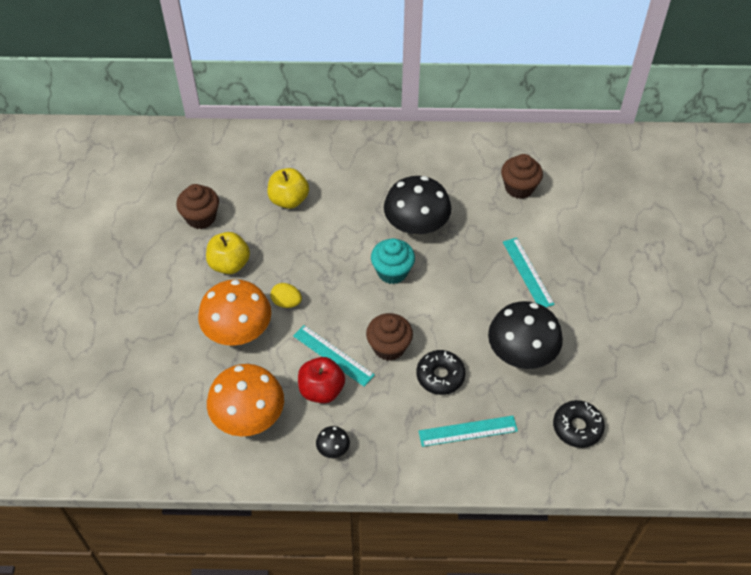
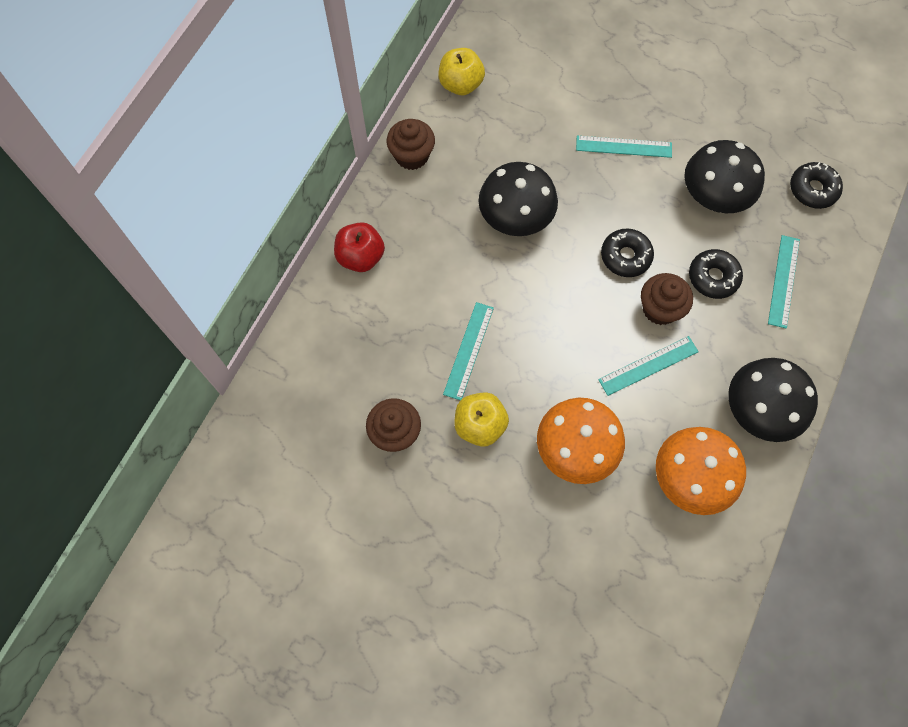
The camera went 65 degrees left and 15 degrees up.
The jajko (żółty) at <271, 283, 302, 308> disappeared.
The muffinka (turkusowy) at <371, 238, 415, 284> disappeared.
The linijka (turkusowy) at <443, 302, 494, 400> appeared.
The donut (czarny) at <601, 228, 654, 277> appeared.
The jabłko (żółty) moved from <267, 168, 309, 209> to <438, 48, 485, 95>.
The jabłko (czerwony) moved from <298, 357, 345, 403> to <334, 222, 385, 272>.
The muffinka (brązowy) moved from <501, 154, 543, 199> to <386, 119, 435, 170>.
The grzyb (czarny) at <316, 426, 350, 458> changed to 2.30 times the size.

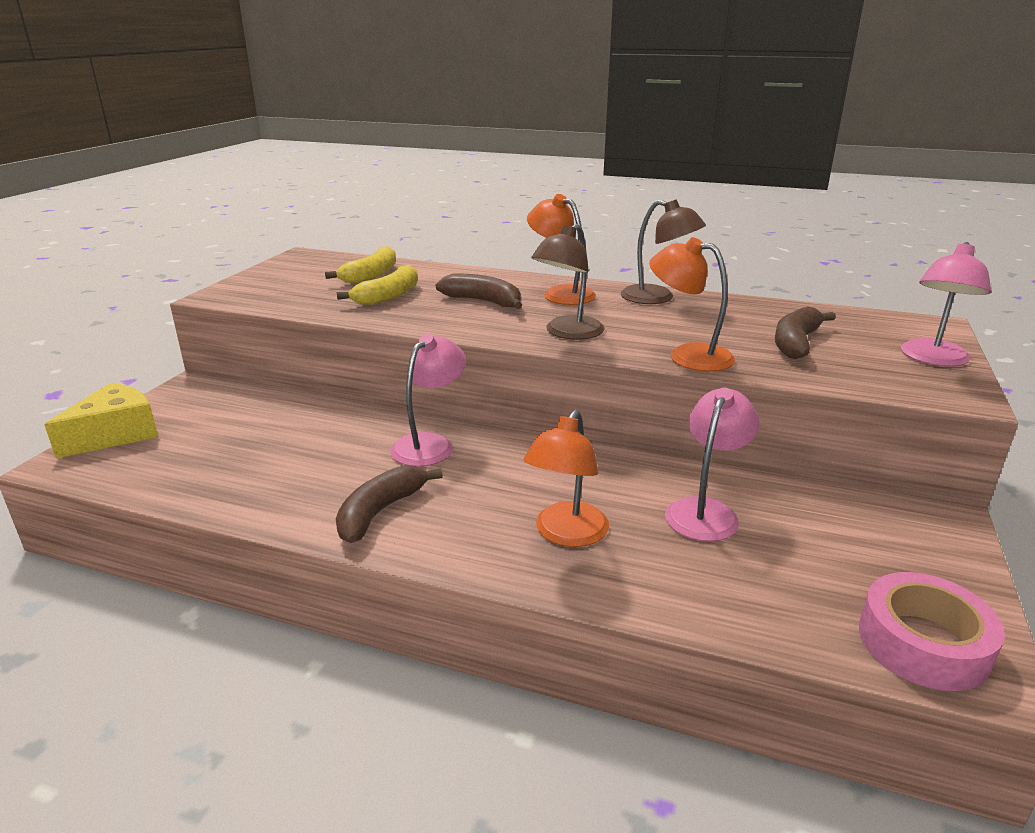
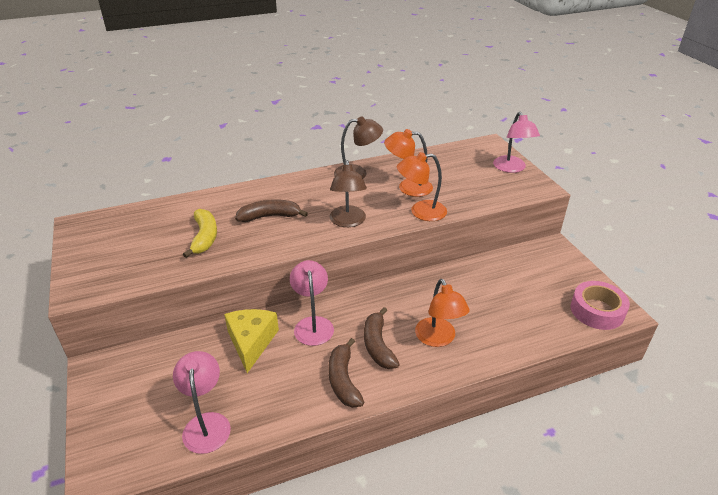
The camera went 40 degrees left and 10 degrees up.
The banan (żółty) at <325, 246, 396, 284> disappeared.
The ser (żółty) moved from <44, 383, 158, 458> to <224, 309, 279, 373>.
The lampka (pomarańczowy) moved from <527, 194, 596, 305> to <384, 129, 433, 197>.
The lampka (różowy) moved from <665, 388, 760, 542> to <173, 351, 231, 454>.
The banan (brązowy) moved from <775, 306, 836, 359> to <364, 307, 400, 369>.

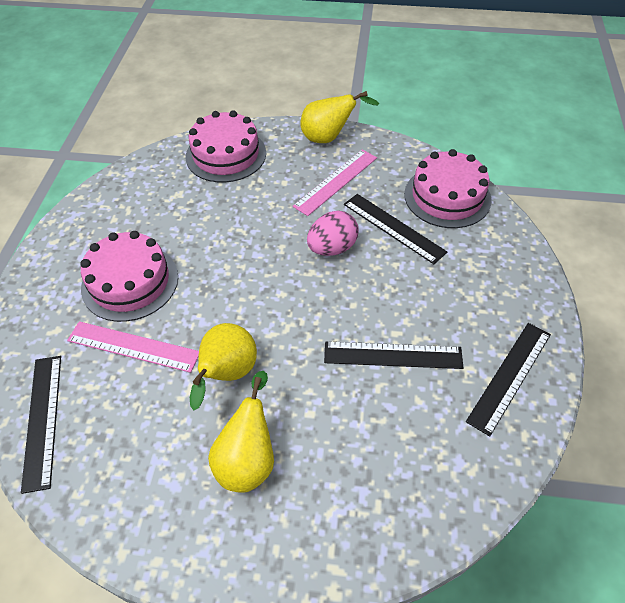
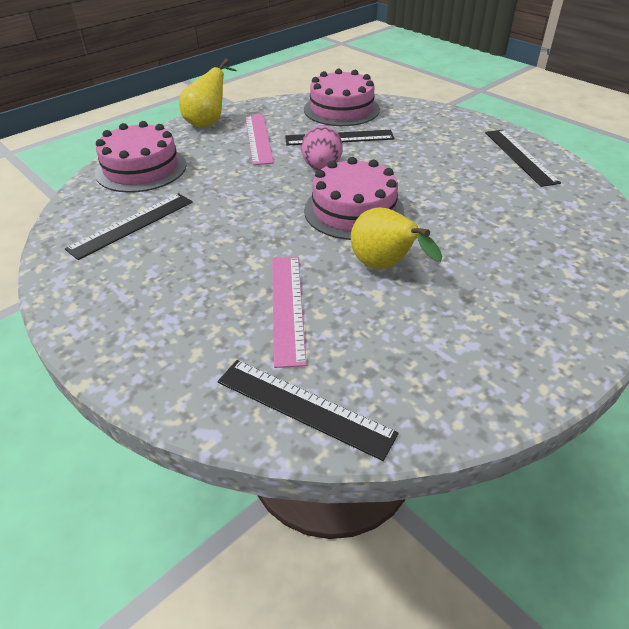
The camera went 50 degrees left and 10 degrees down.
The gruszka (żółty) at <208, 371, 274, 493> disappeared.
The tort (różowy) moved from <80, 231, 178, 322> to <304, 157, 404, 240>.
The linijka (czarny) moved from <324, 341, 463, 369> to <65, 193, 193, 260>.
The linijka (różowy) at <67, 321, 199, 373> turned 60 degrees counterclockwise.

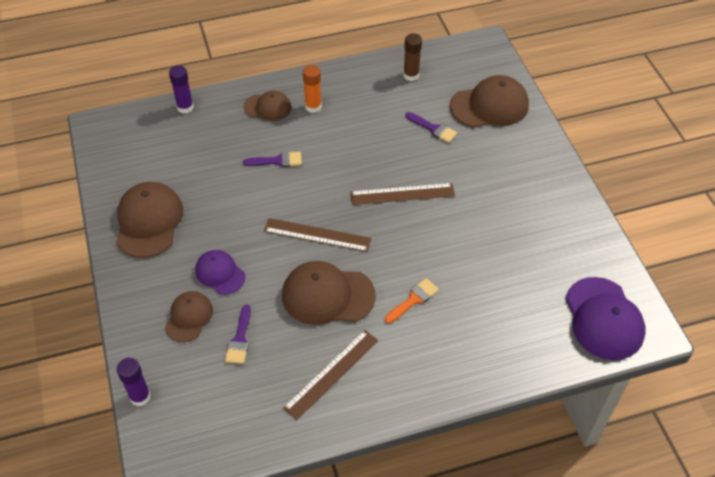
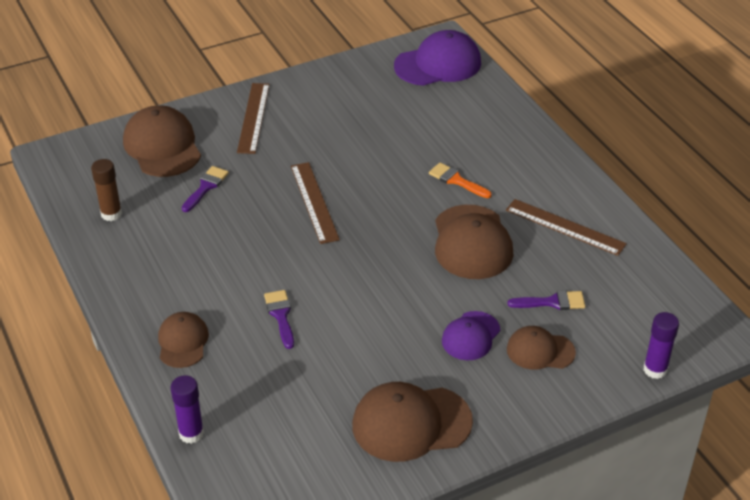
The camera went 100 degrees left and 10 degrees down.
The klej w sztyfcie (pomarańczowy) at <303, 65, 322, 113> disappeared.
The linijka (brązowy) moved from <264, 218, 372, 252> to <237, 83, 270, 154>.

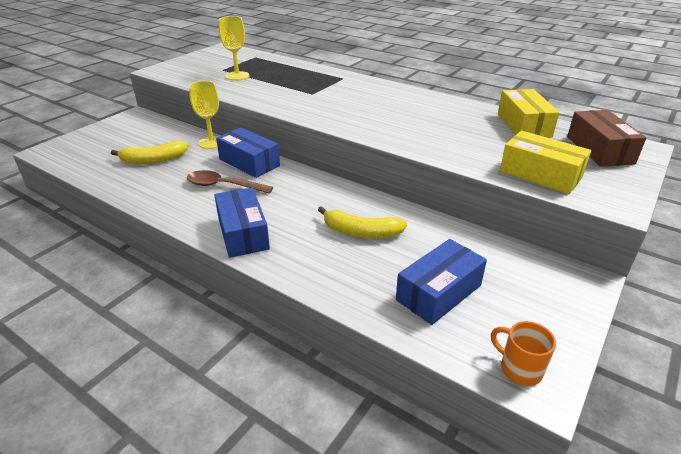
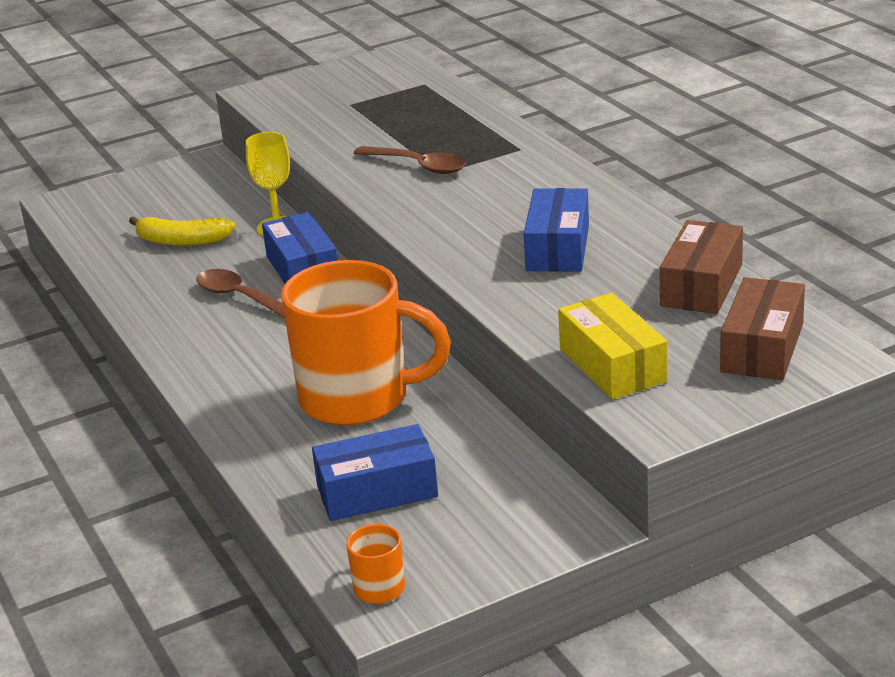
The camera went 30 degrees right and 5 degrees down.
The kielich (żółty) at <219, 16, 250, 80> disappeared.
The łyżka (brązowy) at <354, 146, 466, 174> appeared.
The pudełko (niebieski) moved from <214, 187, 270, 258> to <524, 188, 589, 272>.
The banan (żółty) at <318, 206, 407, 238> was replaced by the kubek (pomarańczowy) at <281, 260, 451, 426>.
The pudełko (żółty) at <498, 89, 560, 138> became the pudełko (brązowy) at <660, 220, 743, 314>.

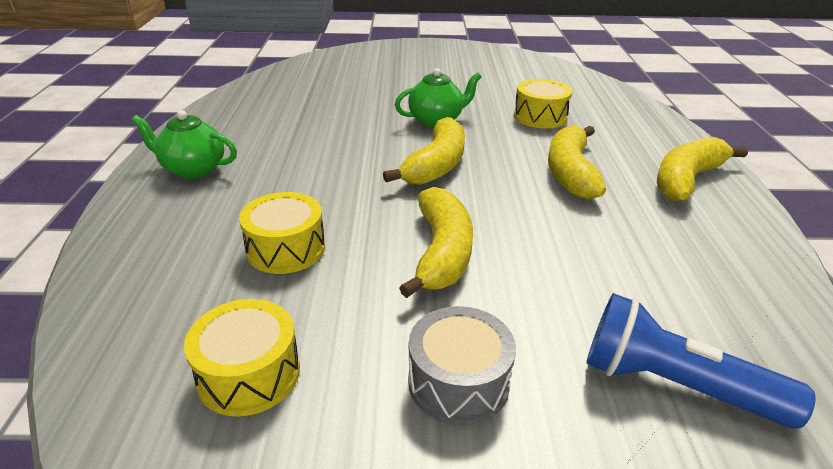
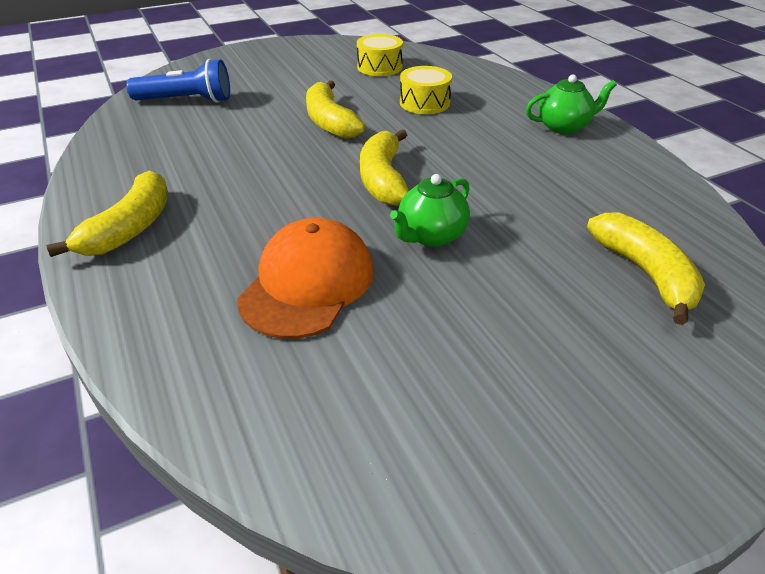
The camera went 155 degrees right and 5 degrees up.
The bęben (szary) at <408, 306, 516, 426> disappeared.
The banan (żółty) moved from <548, 125, 606, 199> to <587, 213, 705, 325>.
The bęben (żółty) at <514, 79, 572, 128> was replaced by the czapka (pomarańczowy) at <237, 218, 373, 339>.

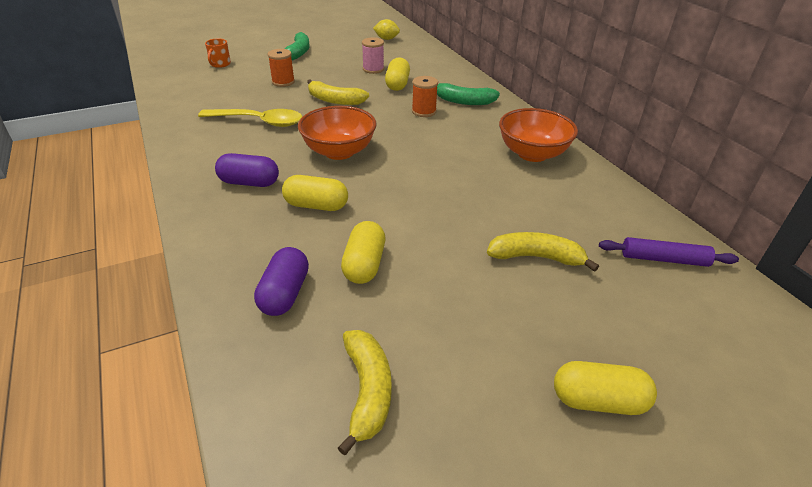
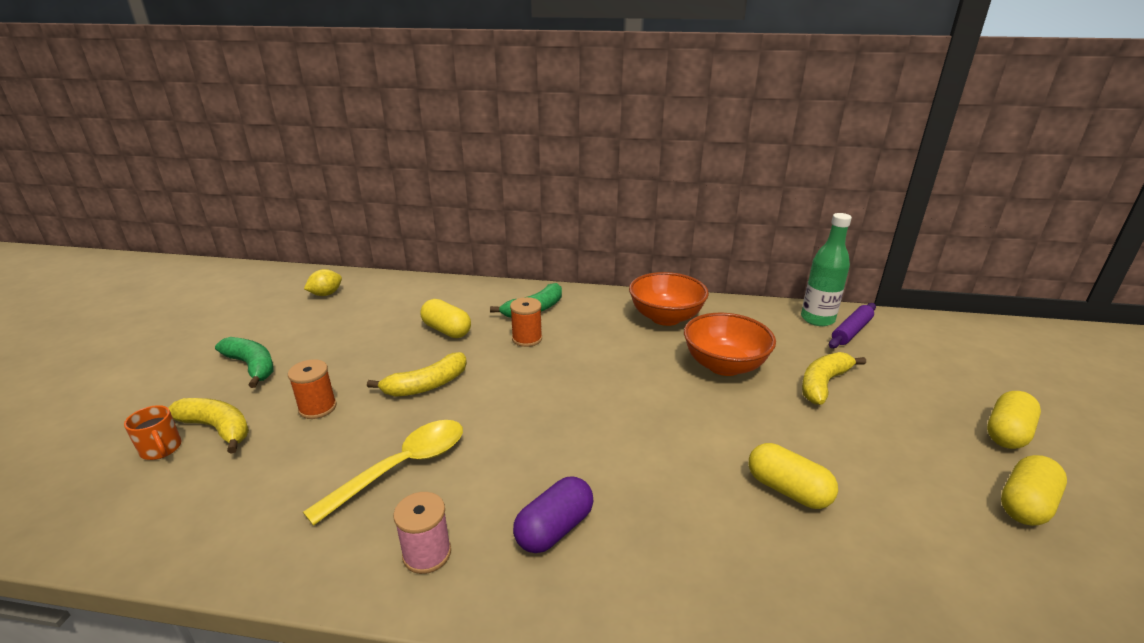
The camera went 55 degrees left and 10 degrees down.
The kapsułka (fioletowy) at <254, 247, 309, 316> disappeared.
The butelka (zielony) at <801, 213, 852, 326> appeared.
The kapsułka (żółty) moved from <282, 175, 348, 211> to <1001, 455, 1067, 526>.
The miska (pomarańczowy) moved from <298, 106, 376, 160> to <684, 313, 776, 376>.
The banan (żółty) moved from <338, 330, 392, 455> to <168, 398, 249, 454>.
The szpulka (różowy) moved from <362, 37, 384, 74> to <393, 492, 451, 574>.

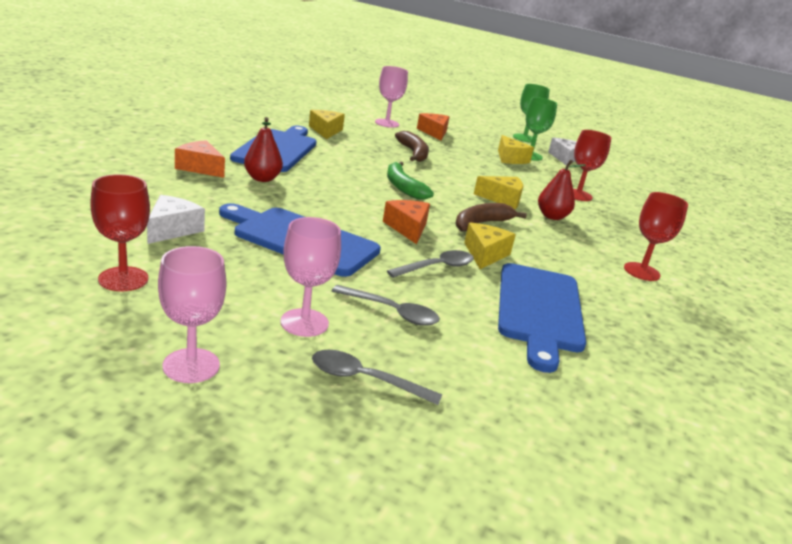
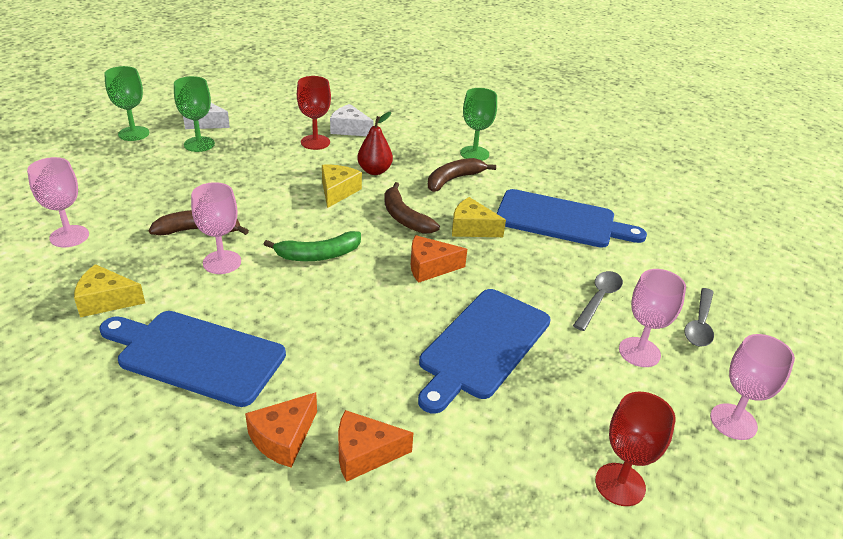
The camera went 80 degrees left and 10 degrees up.
The gruszka (czerwony) at <244, 117, 283, 182> disappeared.
The łyżka (szary) at <387, 250, 474, 278> disappeared.
The ser (żółty) at <498, 135, 534, 164> disappeared.
The kielich (różowy) at <191, 182, 241, 274> appeared.
The banan (brązowy) at <428, 158, 496, 192> appeared.
The ser (biały) moved from <147, 195, 205, 244> to <330, 104, 374, 136>.
The ser (pomarańczowy) moved from <417, 113, 449, 141> to <338, 410, 413, 482>.
The kielich (czerwony) at <624, 192, 688, 281> became the kielich (zielony) at <460, 88, 497, 161>.

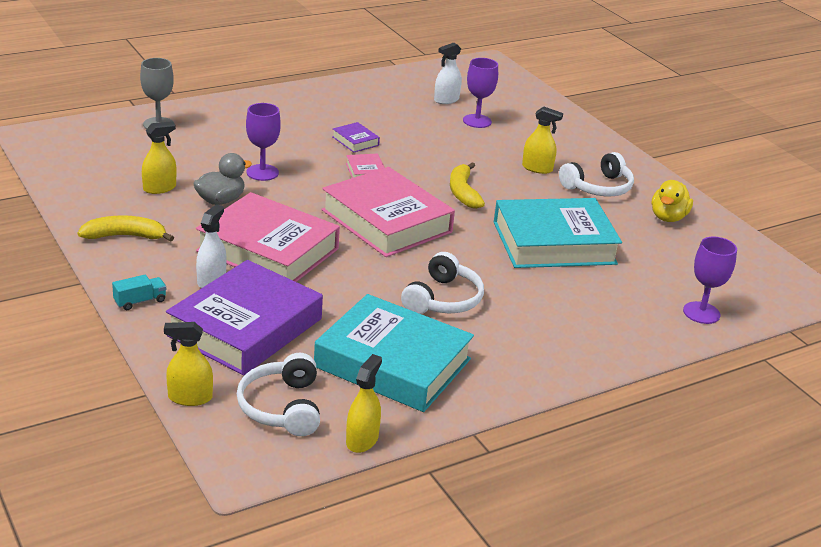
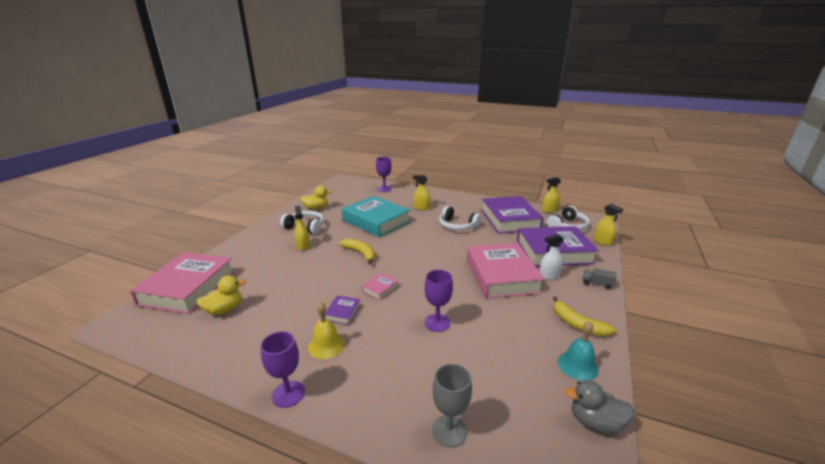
The camera went 125 degrees left and 5 degrees down.
The dzwonek (żółty) at <308, 302, 345, 359> appeared.
The dzwonek (turkusowy) at <558, 321, 598, 381> appeared.
The spryskiwacz (żółty) moved from <142, 121, 176, 194> to <413, 175, 430, 210>.
The kaczka (szary) moved from <193, 153, 252, 205> to <564, 380, 635, 434>.
The książka (różowy) moved from <321, 167, 455, 257> to <130, 252, 235, 314>.
The kielich (fioletowy) moved from <463, 58, 498, 128> to <260, 331, 305, 408>.
The spryskiwacz (biały) at <434, 43, 462, 104> was replaced by the kaczka (żółty) at <196, 276, 246, 315>.
The ciężarówka (turkusowy) at <112, 275, 166, 310> became the ciężarówka (szary) at <583, 268, 617, 289>.
The książka (turkusowy) at <314, 294, 474, 412> became the książka (fioletowy) at <481, 196, 544, 234>.
The słuchawki (biały) at <401, 252, 484, 314> turned 135 degrees counterclockwise.
The banan (żółty) at <450, 162, 485, 209> turned 90 degrees counterclockwise.

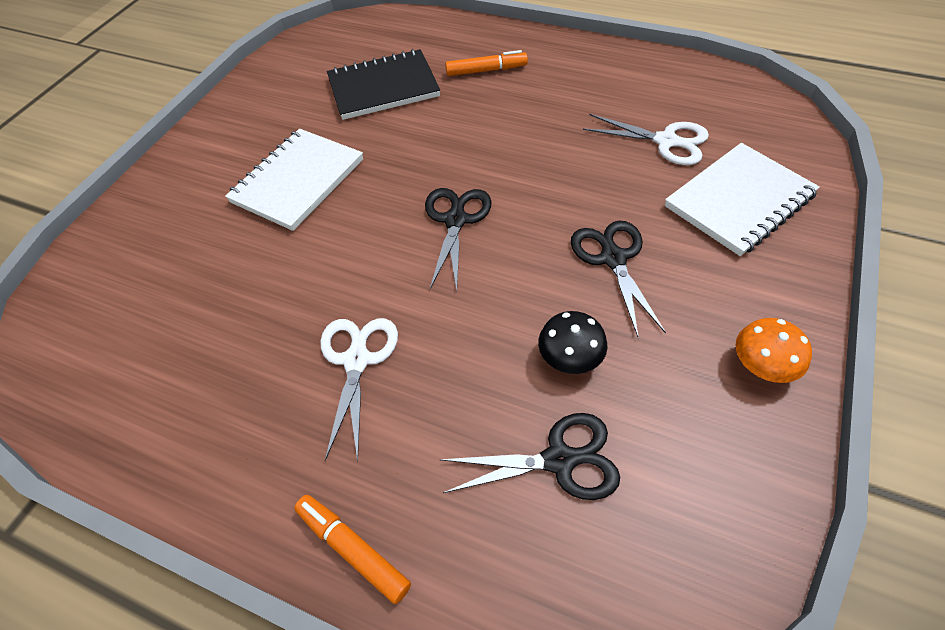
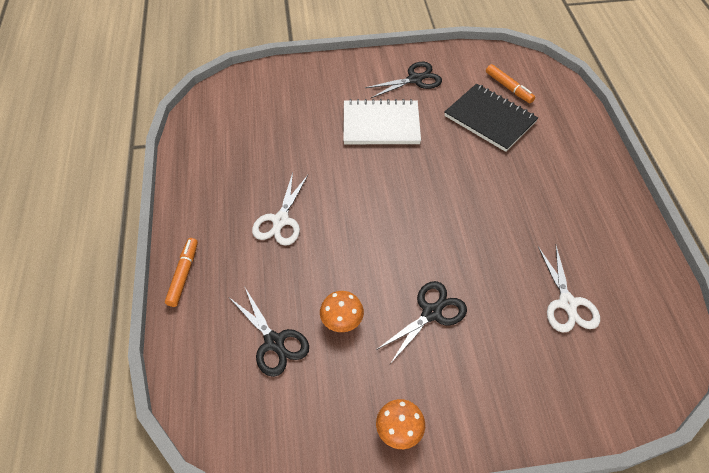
The camera went 55 degrees right and 0 degrees up.
The zeszyt (biały) at <665, 143, 820, 256> disappeared.
The nożyczki (czarny) moved from <425, 188, 491, 290> to <365, 62, 442, 98>.
The flamaster (pomarańczowy) moved from <445, 50, 528, 76> to <486, 64, 535, 103>.
The grzyb (czarny) at <538, 311, 608, 374> became the grzyb (pomarańczowy) at <320, 291, 364, 332>.
The nożyczki (biały) at <320, 318, 398, 461> turned 135 degrees clockwise.

